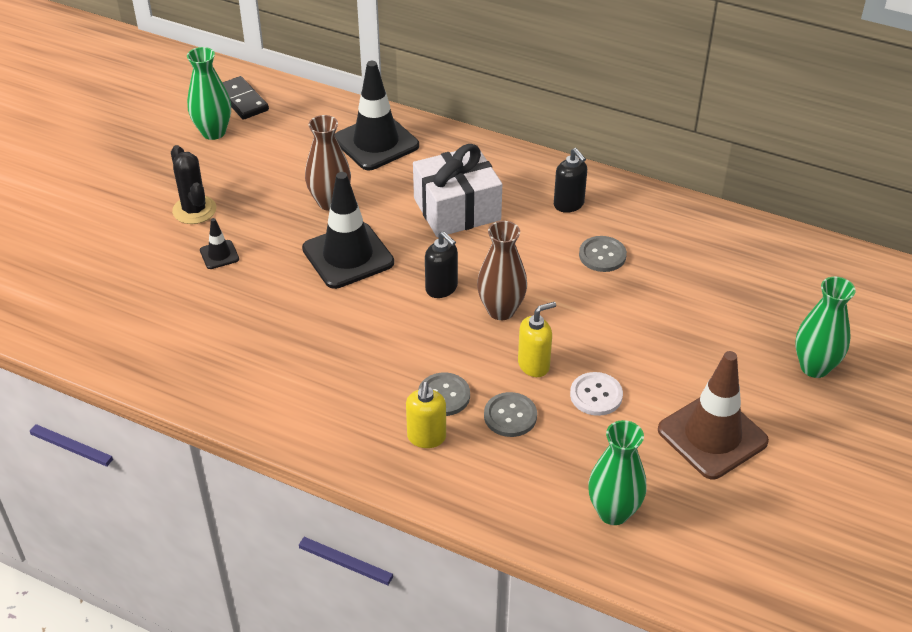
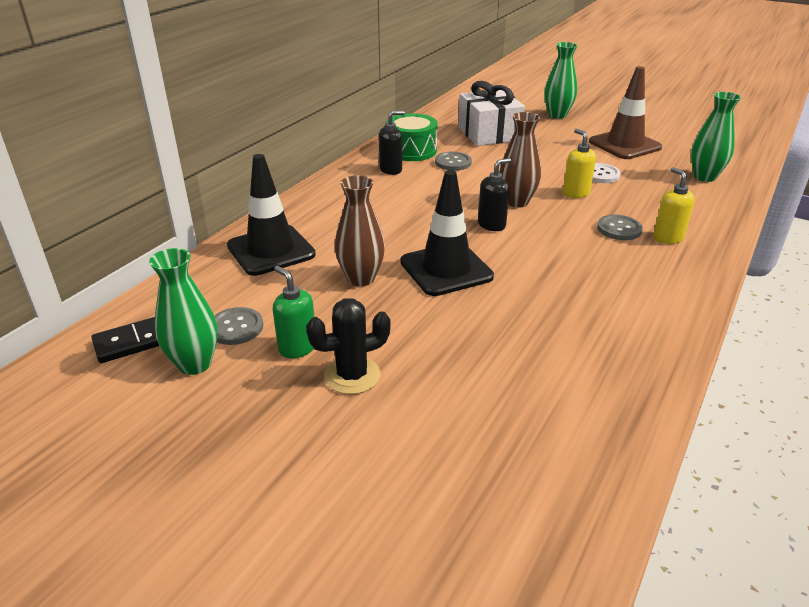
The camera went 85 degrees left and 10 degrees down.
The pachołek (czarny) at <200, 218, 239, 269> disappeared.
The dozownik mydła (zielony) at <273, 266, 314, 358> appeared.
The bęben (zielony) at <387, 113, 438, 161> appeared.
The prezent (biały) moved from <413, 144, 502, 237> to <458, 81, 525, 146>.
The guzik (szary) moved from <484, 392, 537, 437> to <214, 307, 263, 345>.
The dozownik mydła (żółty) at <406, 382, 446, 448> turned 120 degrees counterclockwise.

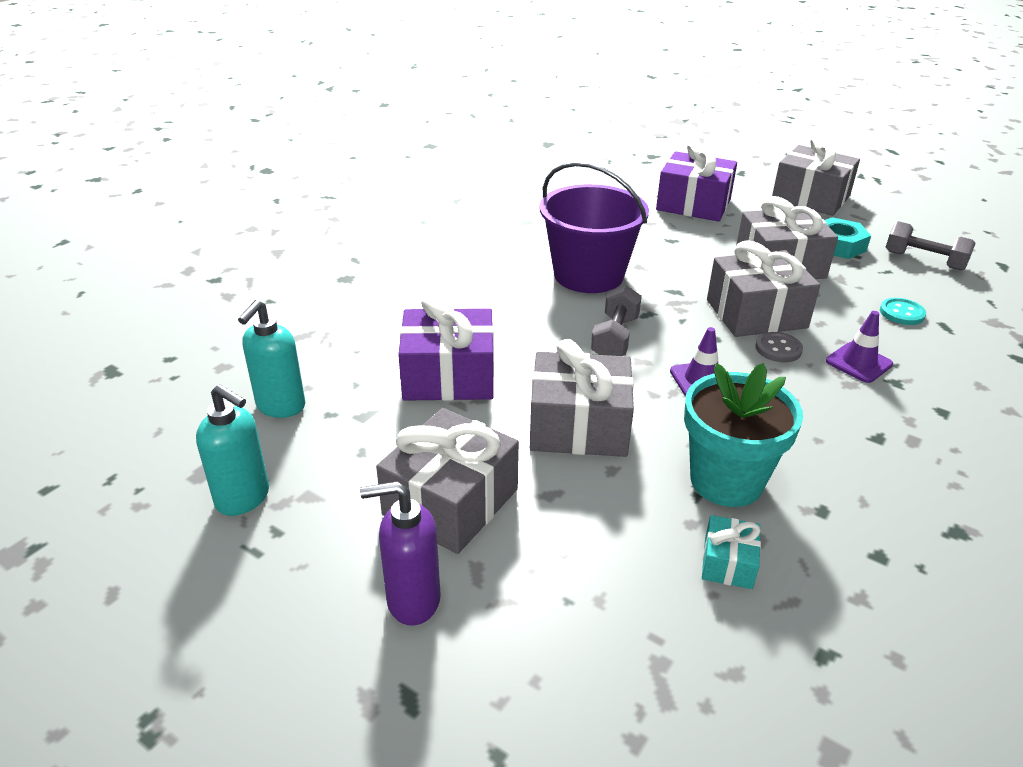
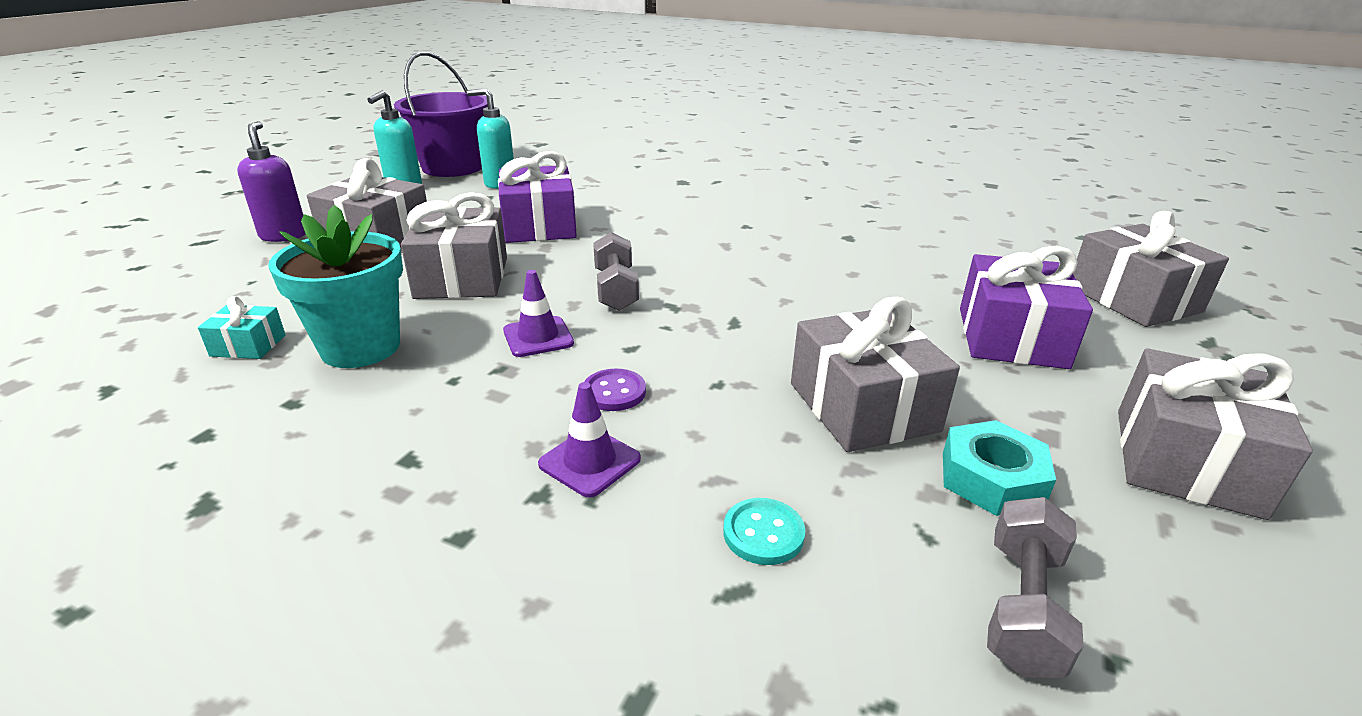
The camera went 80 degrees right and 5 degrees down.
The wiadro (fioletowy) moved from <539, 162, 649, 293> to <394, 52, 488, 177>.
The prezent (szary) moved from <707, 240, 820, 337> to <1073, 211, 1229, 327>.
The guzik (szary) at <755, 332, 803, 362> became the guzik (fioletowy) at <584, 368, 646, 411>.
The hantel (szary) at <591, 285, 642, 356> turned 75 degrees clockwise.

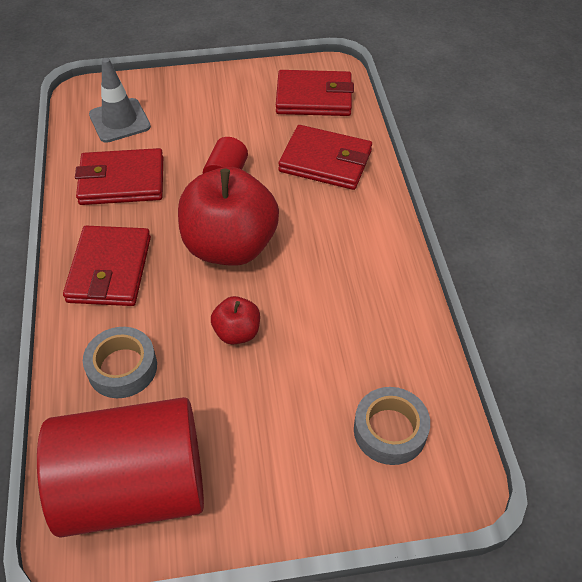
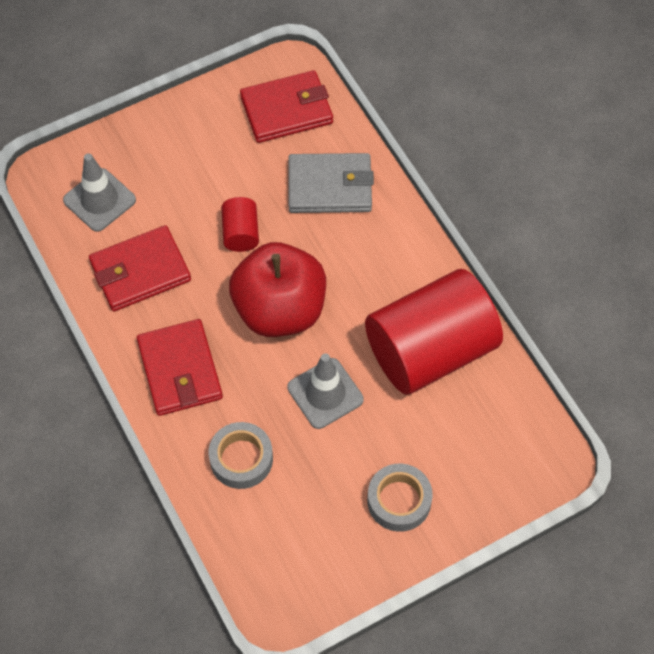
The camera went 20 degrees left and 10 degrees up.
The walec (czerwony) moved from <37, 397, 204, 538> to <365, 269, 503, 395>.
The taśma klejąca (szary) moved from <354, 387, 430, 465> to <367, 464, 433, 532>.
The jabłko (czerwony) at <211, 296, 260, 345> was replaced by the pachołek (szary) at <287, 354, 364, 429>.
The portfel (czerwony) at <278, 125, 372, 190> became the portfel (szary) at <288, 153, 374, 213>.

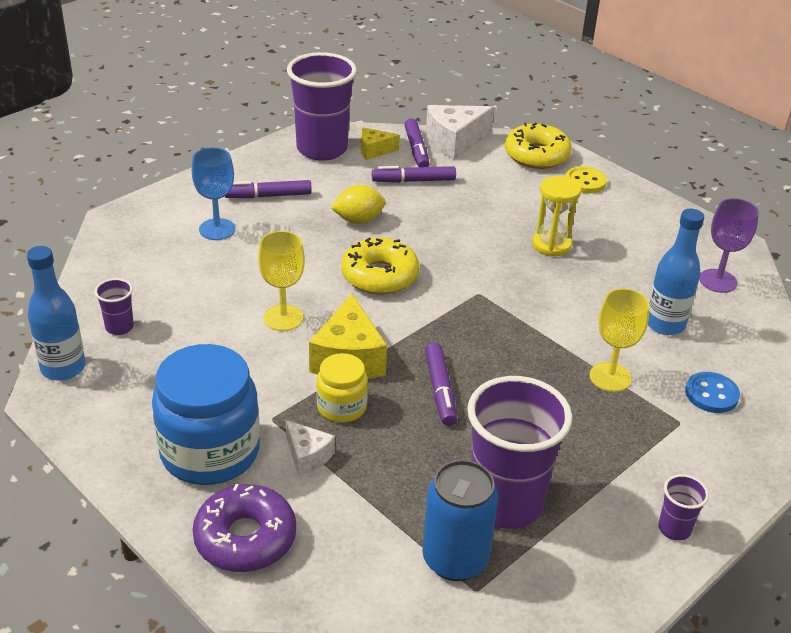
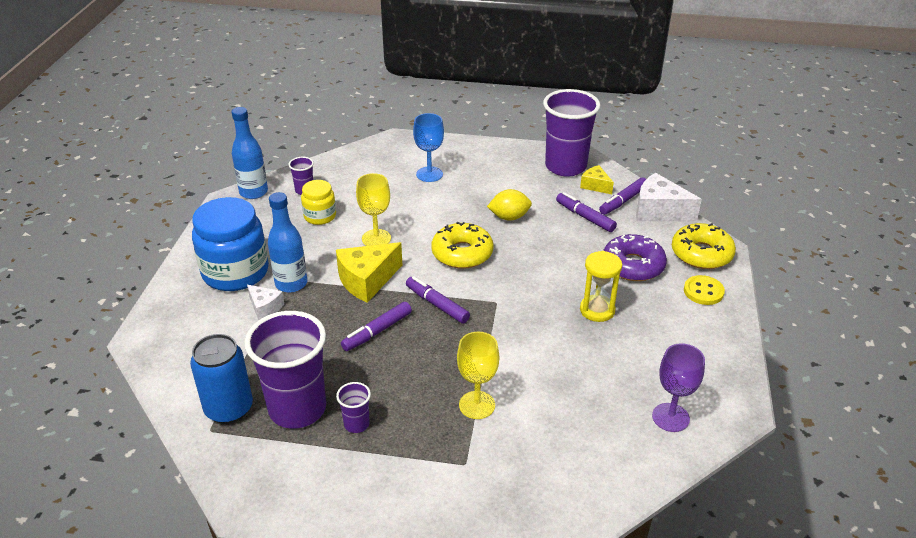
The camera went 55 degrees right and 0 degrees up.
The guzik (niebieski) at <685, 372, 740, 413> disappeared.
The donut (fioletowy) moved from <192, 484, 296, 572> to <603, 234, 667, 281>.
The flamaster (fioletowy) moved from <225, 180, 312, 198> to <406, 276, 470, 323>.
The słoik (żółty) moved from <317, 353, 368, 423> to <301, 180, 336, 225>.
The butelka (niebieski) moved from <648, 208, 704, 335> to <268, 192, 308, 293>.
The szklanka (fioletowy) moved from <658, 474, 709, 541> to <336, 382, 371, 433>.
The ser (biały) at <286, 420, 335, 475> turned 60 degrees counterclockwise.
The cytryna (żółty) at <331, 185, 386, 224> turned 45 degrees counterclockwise.

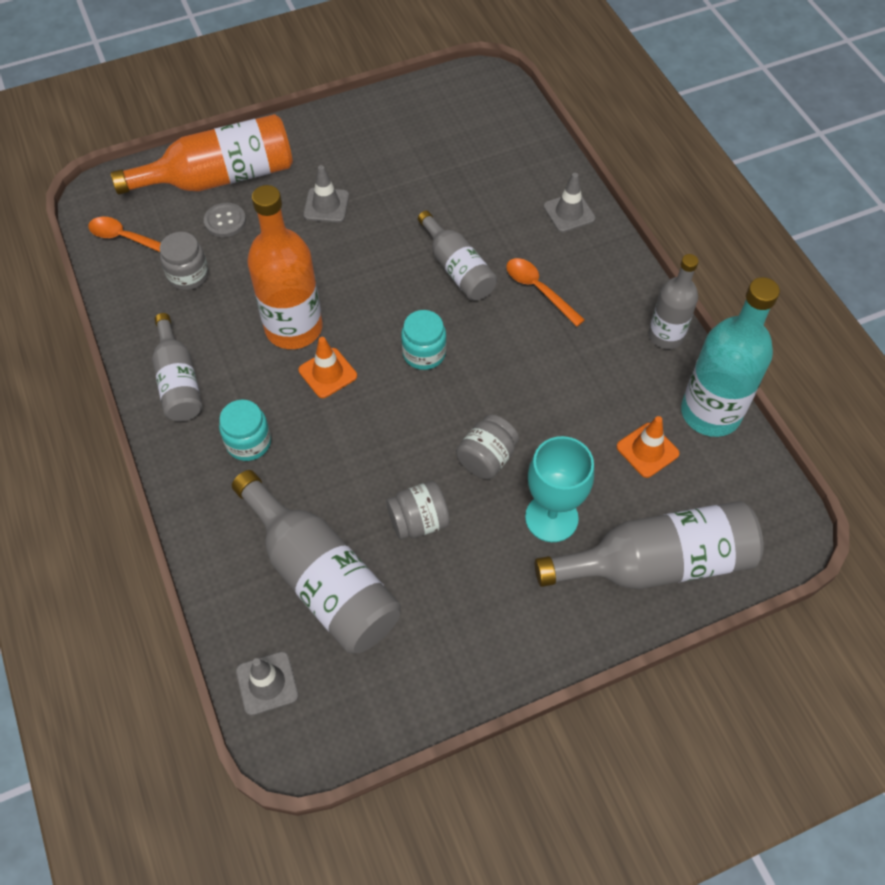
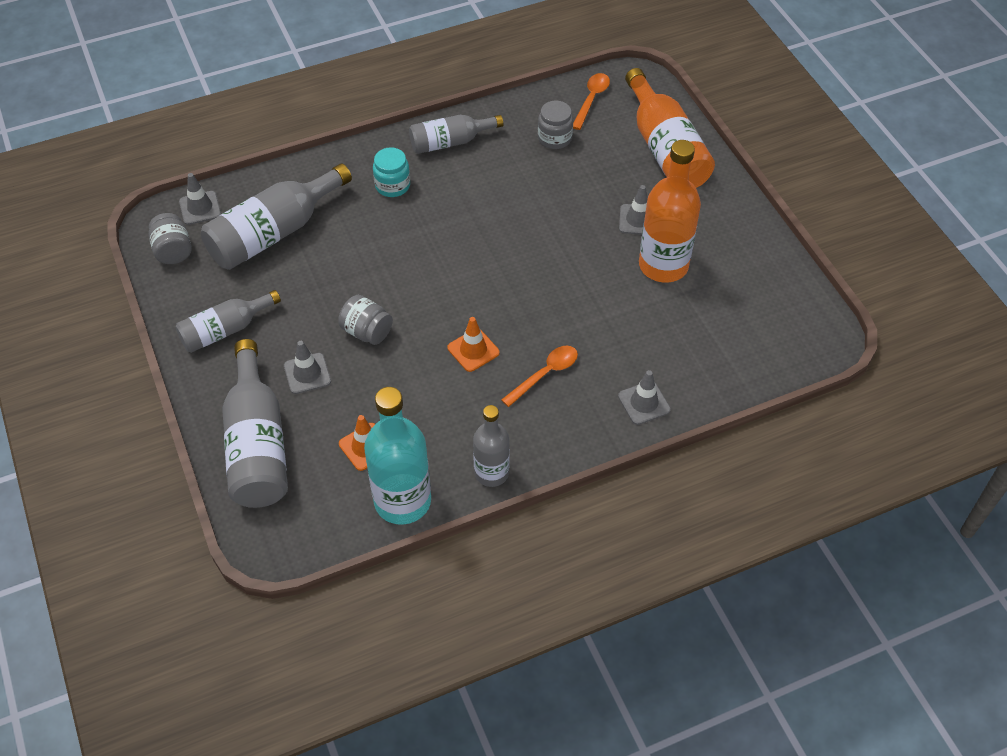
The camera went 90 degrees right and 5 degrees down.
The guzik (szary) at <204, 203, 246, 237> disappeared.
The słoik (turkusowy) at <401, 310, 447, 370> disappeared.
The butelka (pomarańczowy) moved from <247, 185, 323, 349> to <639, 140, 701, 283>.
The pachołek (pomarańczowy) moved from <299, 337, 357, 398> to <447, 317, 500, 372>.
The słoik (szary) moved from <386, 481, 450, 540> to <149, 213, 192, 264>.
The butelka (szary) moved from <418, 211, 497, 301> to <176, 290, 281, 353>.
The kielich (turkusowy) at <525, 436, 594, 542> was replaced by the pachołek (szary) at <284, 341, 331, 394>.

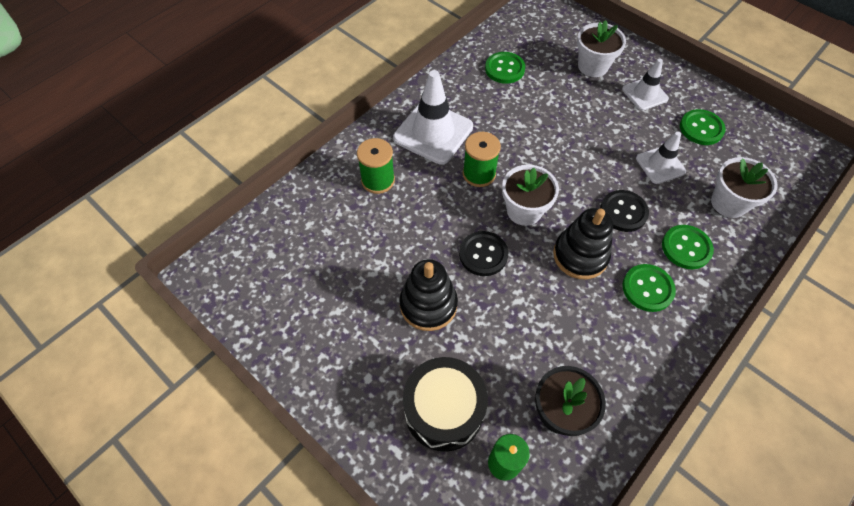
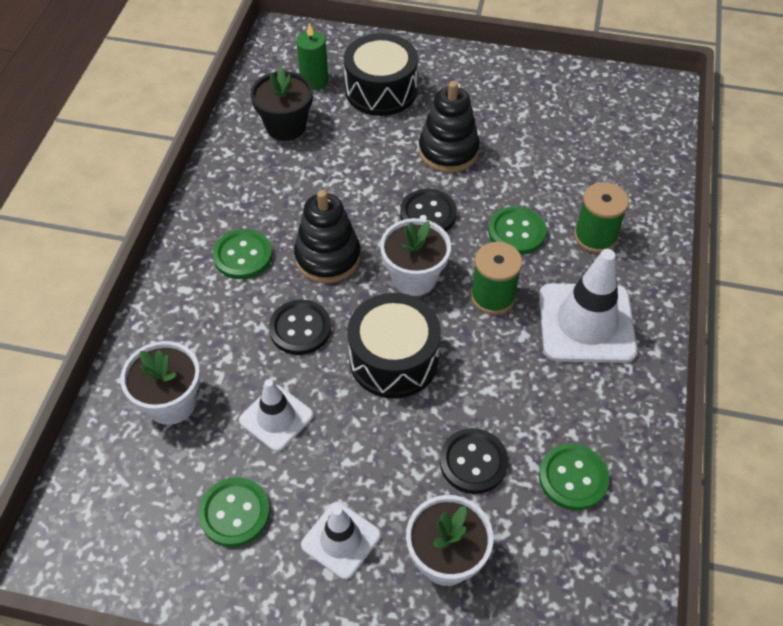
The camera went 150 degrees right and 5 degrees down.
The bęben (czarny) at <347, 293, 441, 398> appeared.
The guzik (czarny) at <440, 428, 508, 494> appeared.
The guzik (zielony) moved from <662, 225, 714, 269> to <488, 206, 547, 255>.

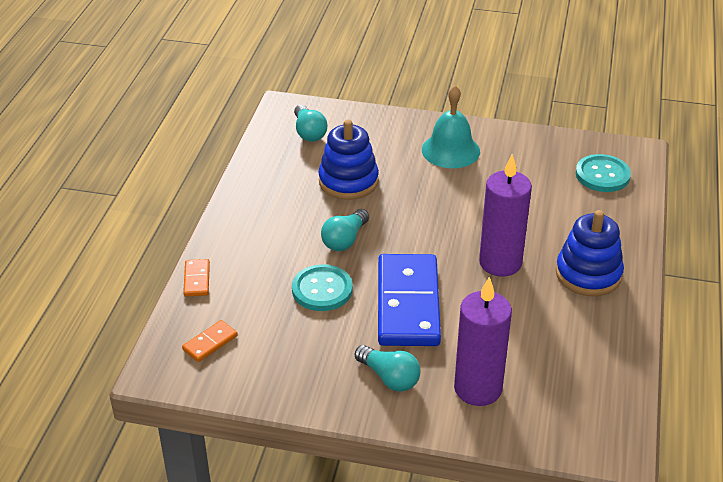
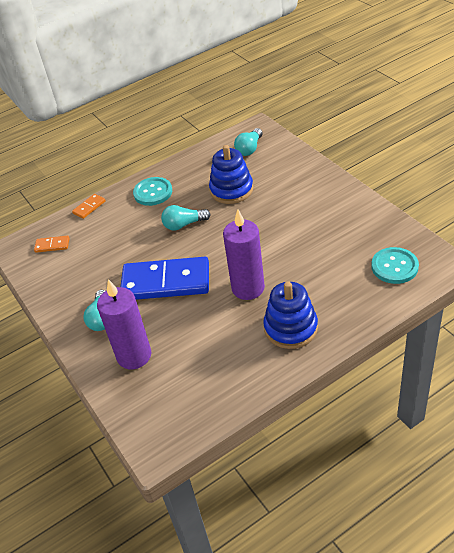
The camera went 50 degrees right and 5 degrees up.
The dzwonek (turkusowy) at <422, 85, 480, 168> disappeared.
The guzik (turkusowy) moved from <292, 264, 353, 311> to <133, 177, 172, 206>.
The kostka domina (niebieski) at <378, 254, 441, 346> turned 45 degrees clockwise.

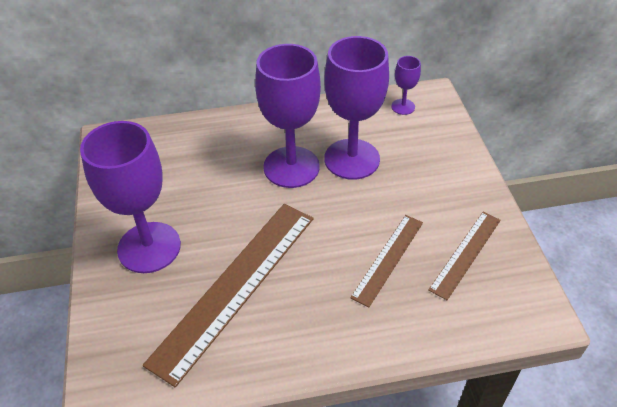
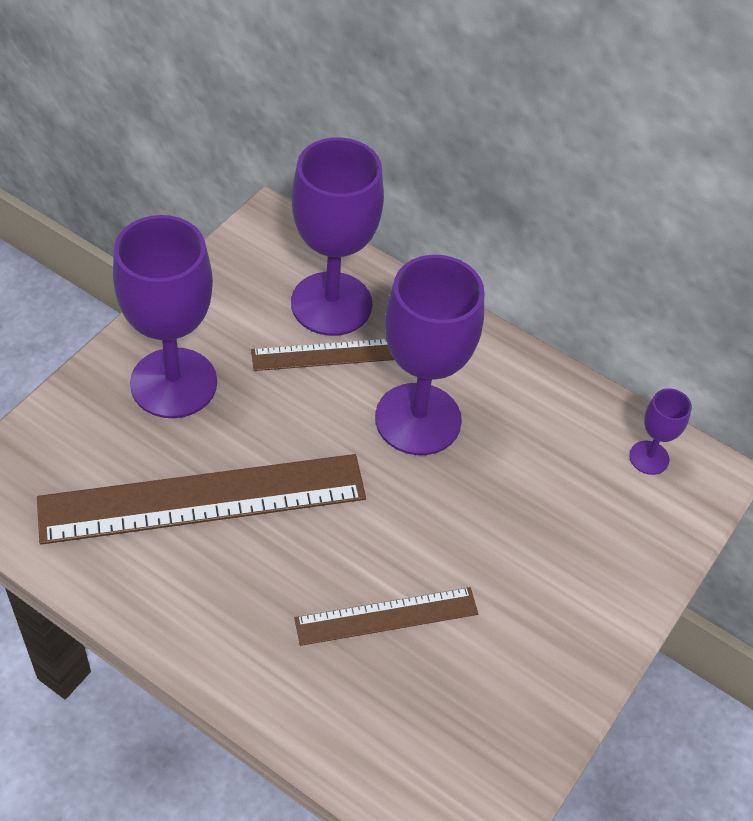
The camera went 40 degrees right and 5 degrees up.
The kielich (fioletowy) moved from <324, 36, 389, 180> to <291, 137, 384, 336>.
The linijka (brązowy) moved from <428, 212, 501, 300> to <251, 339, 395, 371>.

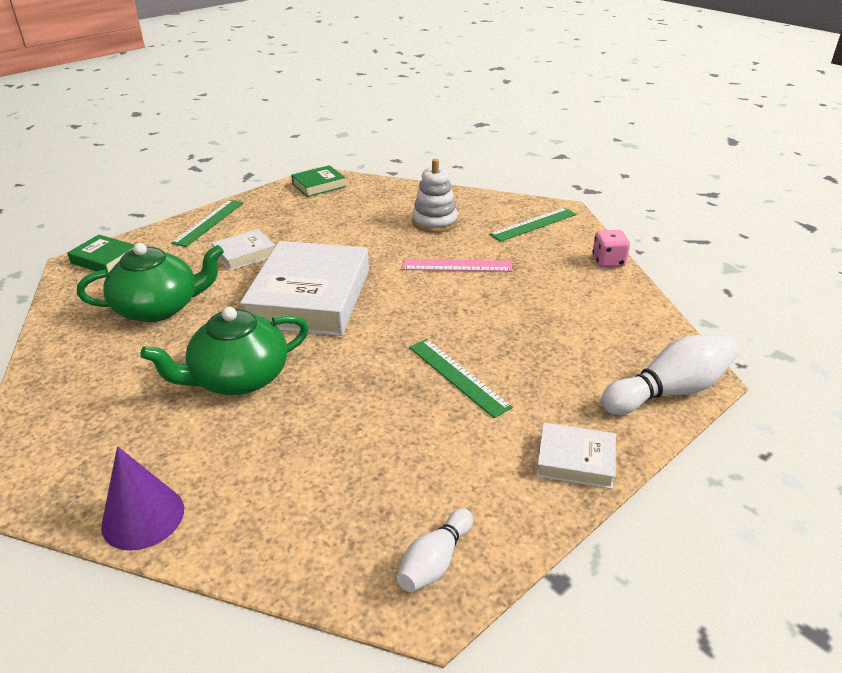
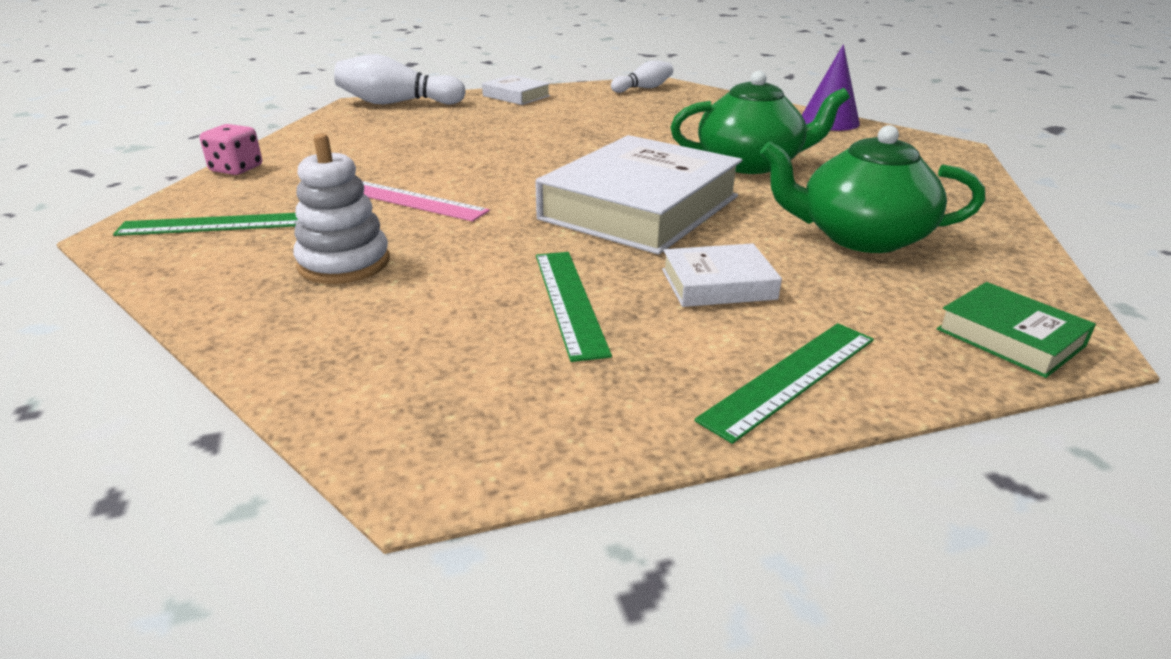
The camera went 155 degrees left and 5 degrees down.
The książka (zielony) at <291, 165, 346, 197> disappeared.
The linijka (zielony) moved from <409, 339, 513, 418> to <536, 252, 612, 362>.

